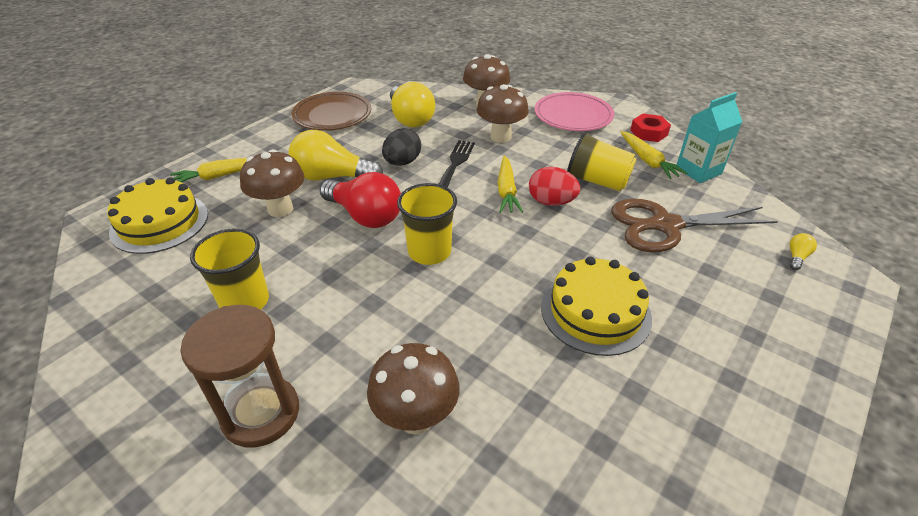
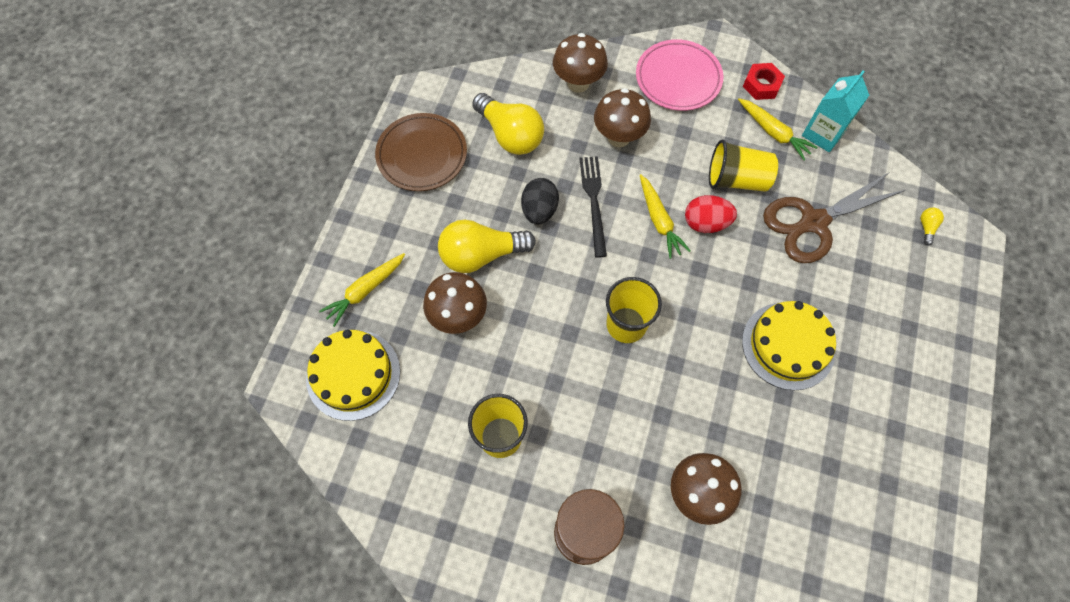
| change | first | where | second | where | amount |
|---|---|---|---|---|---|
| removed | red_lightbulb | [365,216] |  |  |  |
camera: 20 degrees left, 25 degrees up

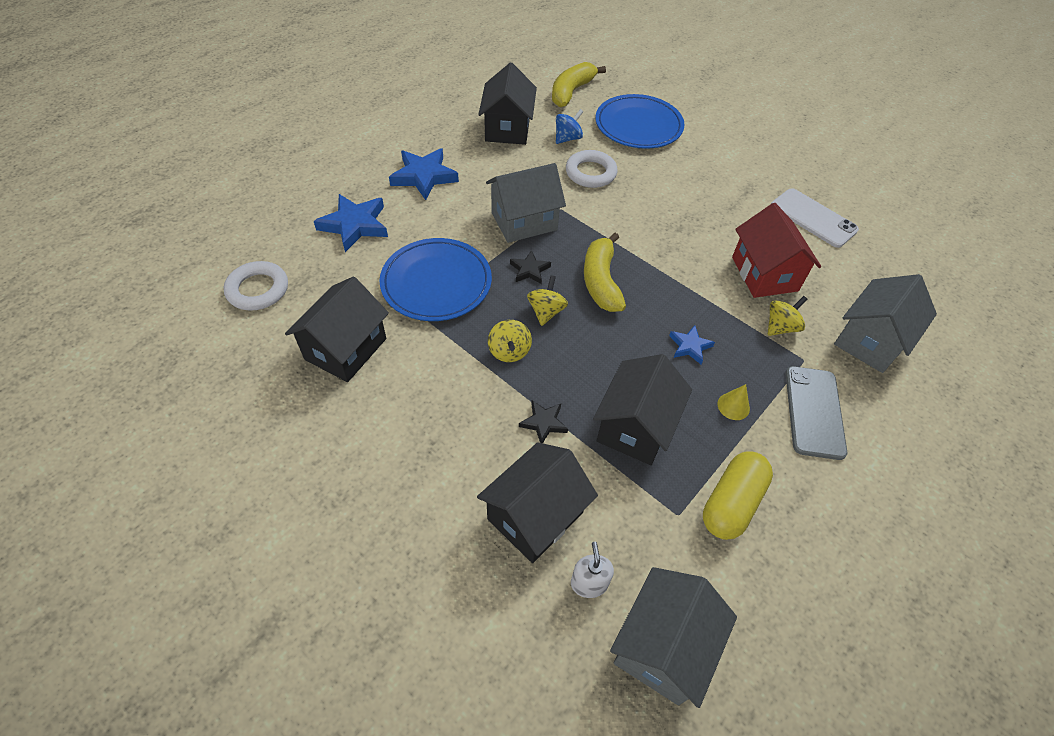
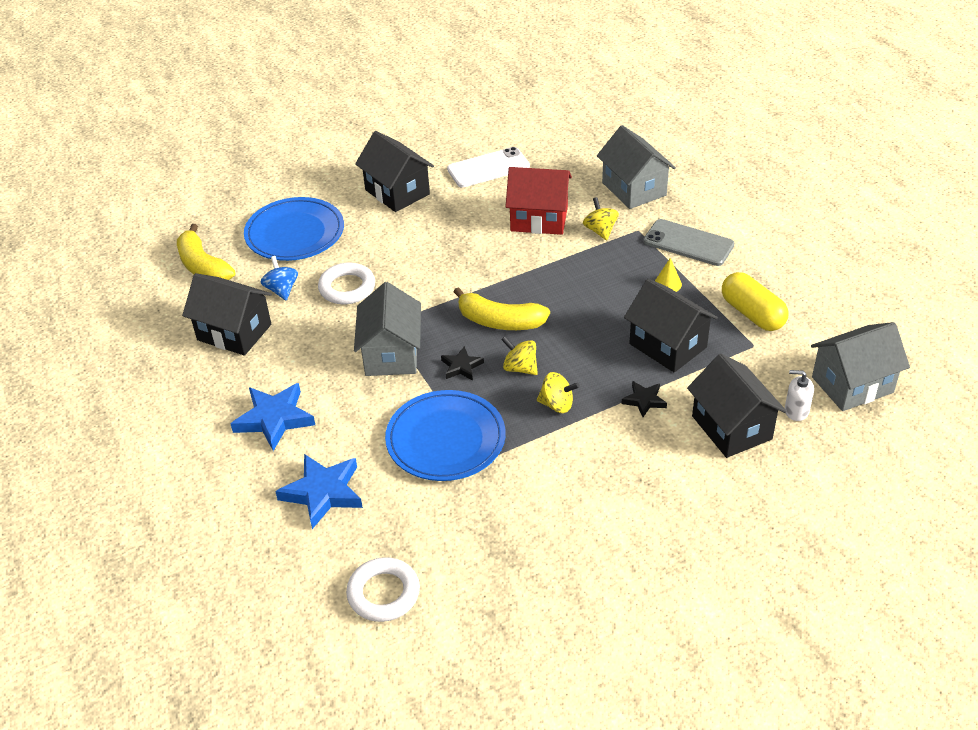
| change | first | where | second | where | amount |
|---|---|---|---|---|---|
| moved | ebony_toy_house | [345,349] |  | [397,192] |  |
| turned | grey_toy_house | [662,646] |  | [852,385] | 75 degrees counterclockwise |
| removed | royal_blue_star_shape | [689,346] |  |  |  |
camera: 65 degrees left, 10 degrees down

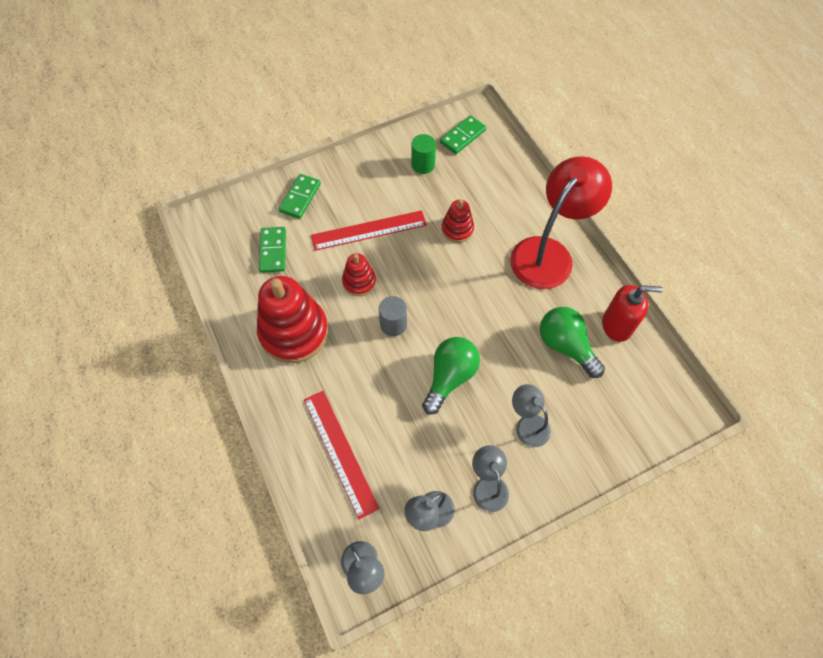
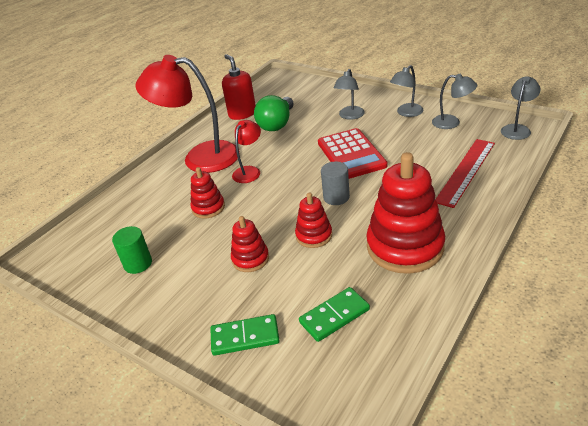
| change | first | where | second | where | amount |
|---|---|---|---|---|---|
| replaced | red_measuring_stick | [369,230] | red_stacking_rings | [250,259] |  |
| added |  |  | red_desk_lamp | [249,171] |  |
| replaced | leaf-green_lightbulb | [450,377] | red_calculator | [351,154] |  |
| removed | leaf-green_domino_tile | [463,136] |  |  |  |
camera: 115 degrees left, 25 degrees down

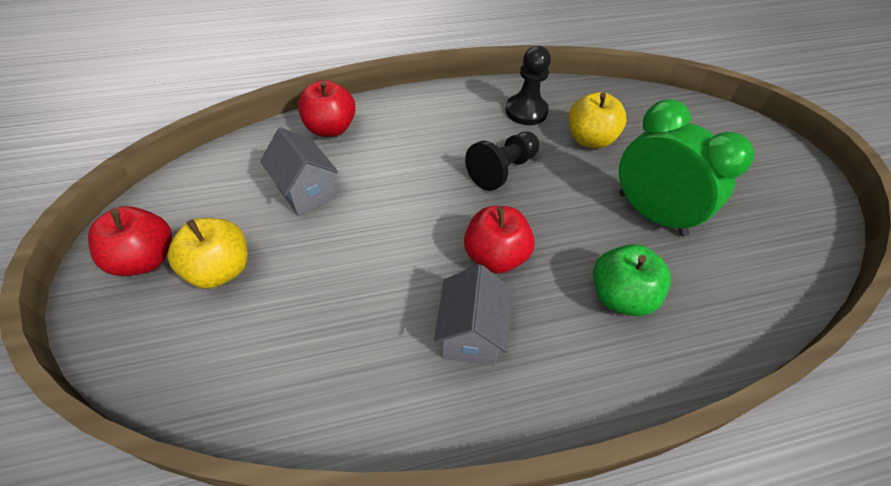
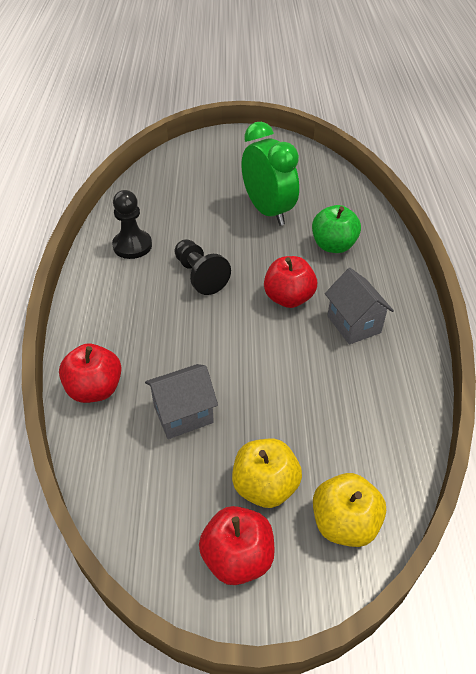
| change | first | where | second | where | amount |
|---|---|---|---|---|---|
| turned | leaf-green_alarm_clock | [651,214] |  | [268,211] | 90 degrees clockwise |
| moved | golden_apple_fruit | [589,139] |  | [344,523] |  |
| turned | grey_toy_house | [470,334] |  | [353,324] | 45 degrees clockwise |
camera: 75 degrees left, 5 degrees down

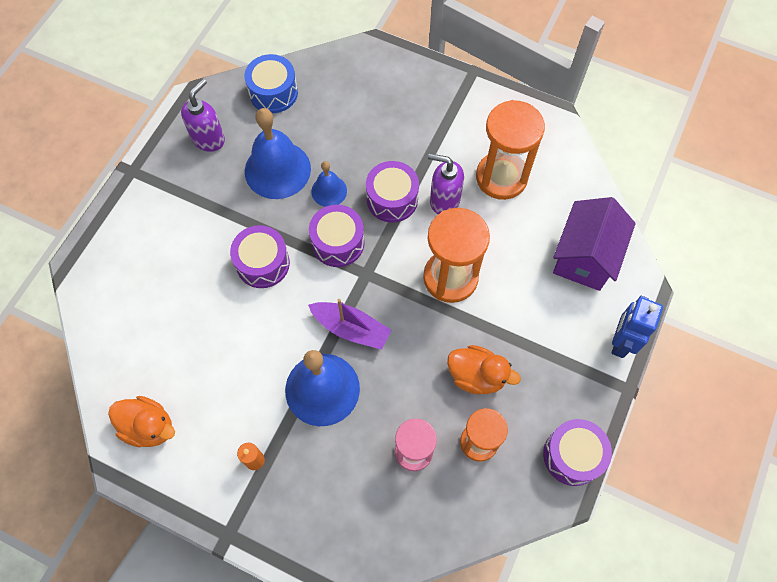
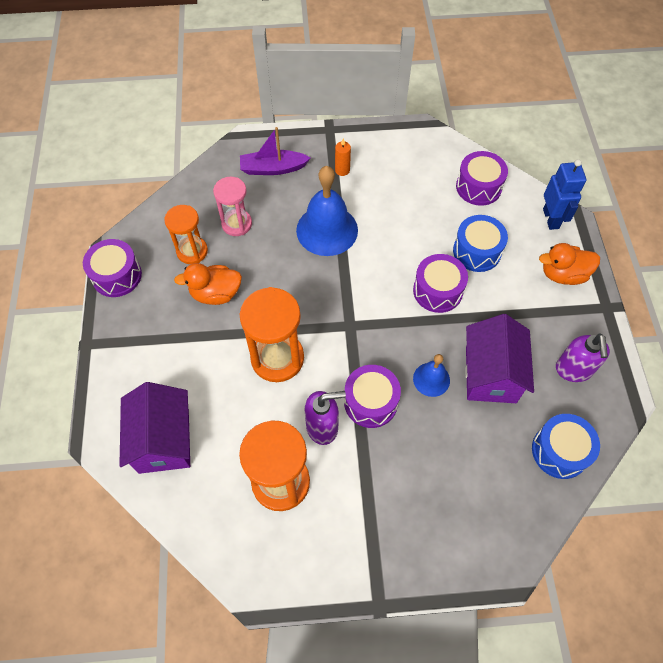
| change | first | where | second | where | amount |
|---|---|---|---|---|---|
| moved | violet_boat | [351,328] |  | [273,168] |  |
| added |  |  | royal_blue_drum | [477,251] |  |
| moved | violet_drum | [338,243] |  | [478,187] |  |
| replaced | royal_blue_hand_bell | [277,170] | violet_toy_house | [490,374] |  |
| moved | bright_orange_rubber_duck | [149,427] |  | [563,274] |  |
| moved | royal_blue_robot | [620,342] |  | [551,218] |  |
camera: 150 degrees right, 5 degrees down

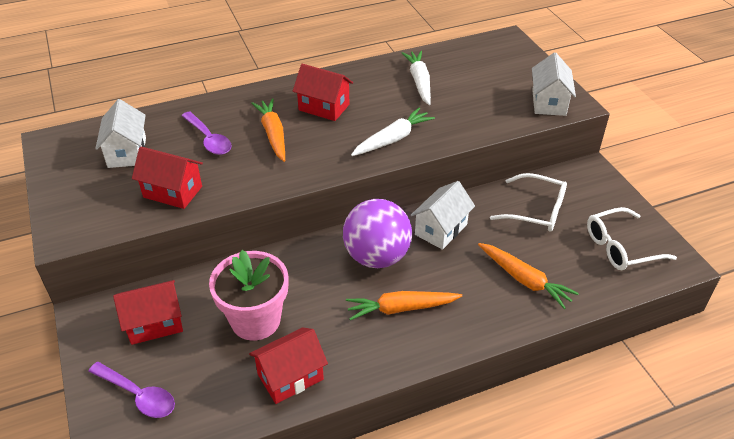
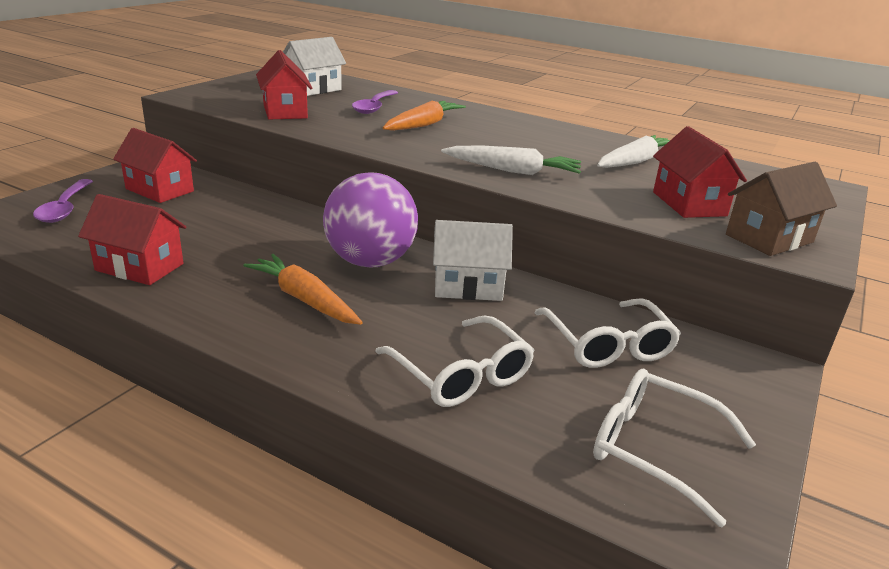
| change | first | where | second | where | amount |
|---|---|---|---|---|---|
| replaced | bright_orange_carrot | [524,280] | pure_white_glasses | [460,374] |  |
| moved | red_toy_house | [324,107] |  | [689,204] |  |
| recoloured | pure_white_toy_house | [548,102] | dark_brown_toy_house | [769,238] |  |
| removed | rose-pink_flower_pot | [255,320] |  |  |  |
camera: 50 degrees right, 15 degrees down

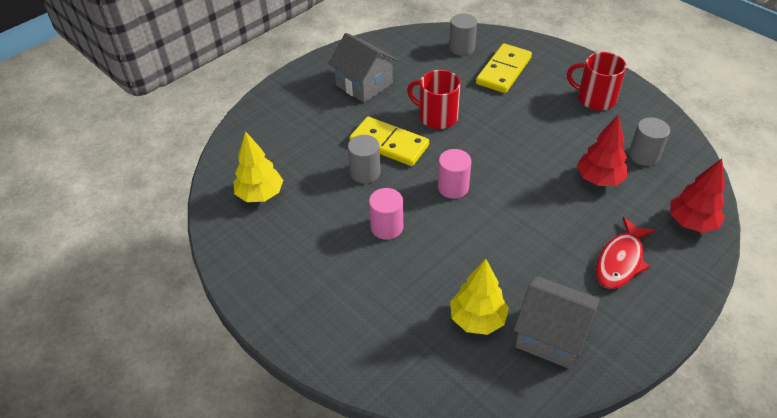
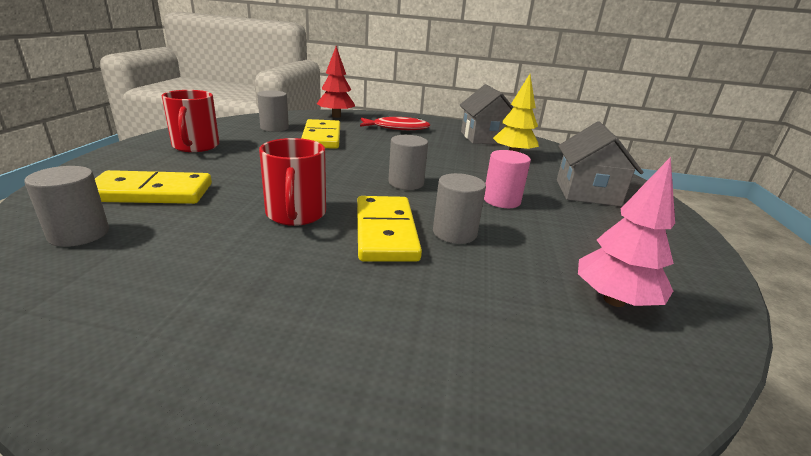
| change | first | where | second | where | amount |
|---|---|---|---|---|---|
| replaced | red_toy_tree | [599,179] | golden_domino_tile | [321,137] |  |
| recoloured | rose-pink_cylinder | [453,187] | grey_cylinder | [406,183] |  |
| moved | grey_toy_house | [364,84] |  | [587,192] |  |
| recoloured | golden_toy_tree | [260,194] | rose-pink_toy_tree | [613,300] |  |
camera: 130 degrees left, 20 degrees down

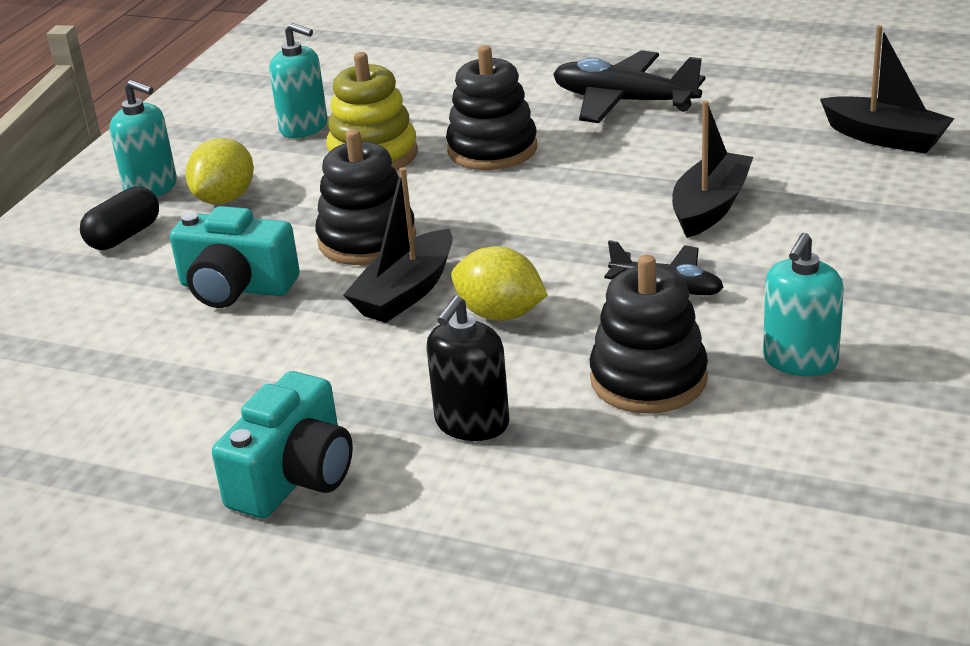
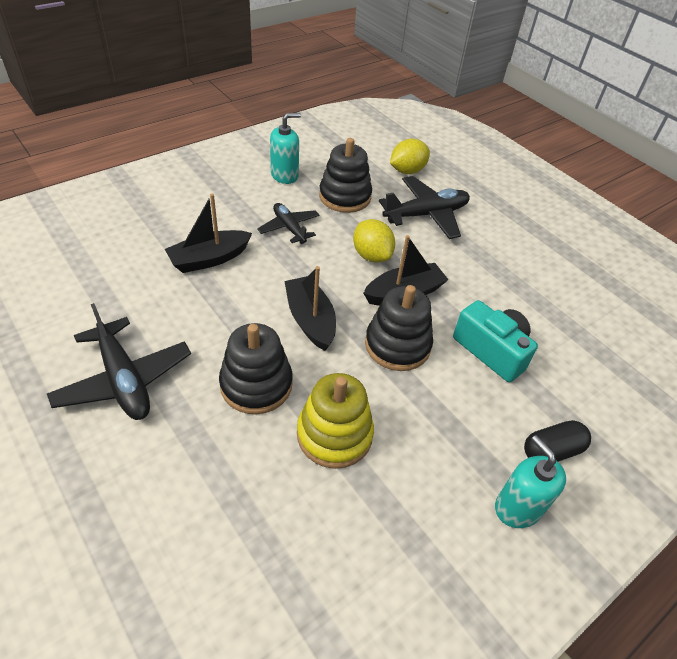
| change | first | where | second | where | amount |
|---|---|---|---|---|---|
| moved | ebony_boat | [885,138] |  | [310,320] |  |
| replaced | ebony_soap_pump | [472,423] | ebony_toy_plane | [426,215] |  |
| moved | golden_toy_lemon | [225,199] |  | [407,171] |  |
| removed | aqua_photo_camera | [294,477] |  |  |  |
| removed | aqua_soap_pump | [304,127] |  |  |  |
camera: 155 degrees left, 15 degrees up

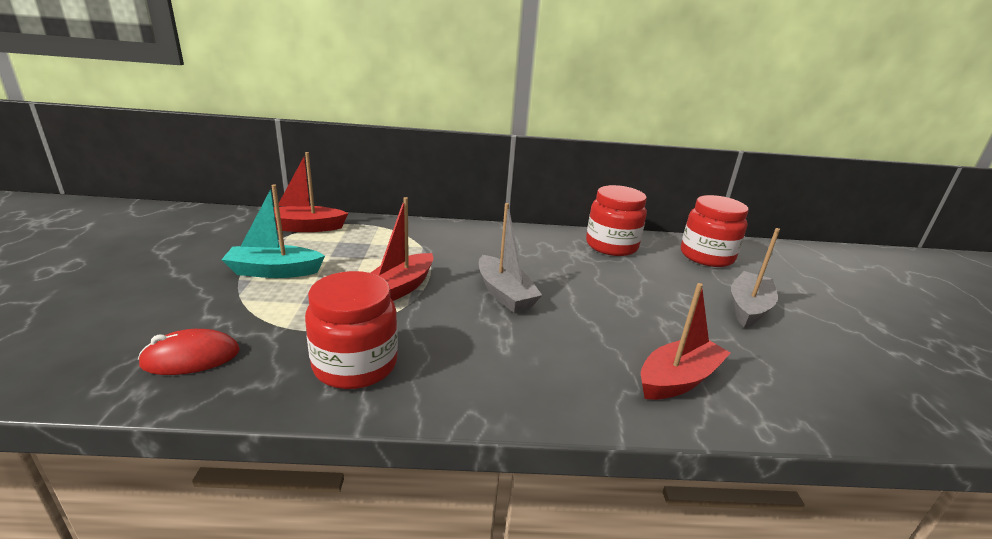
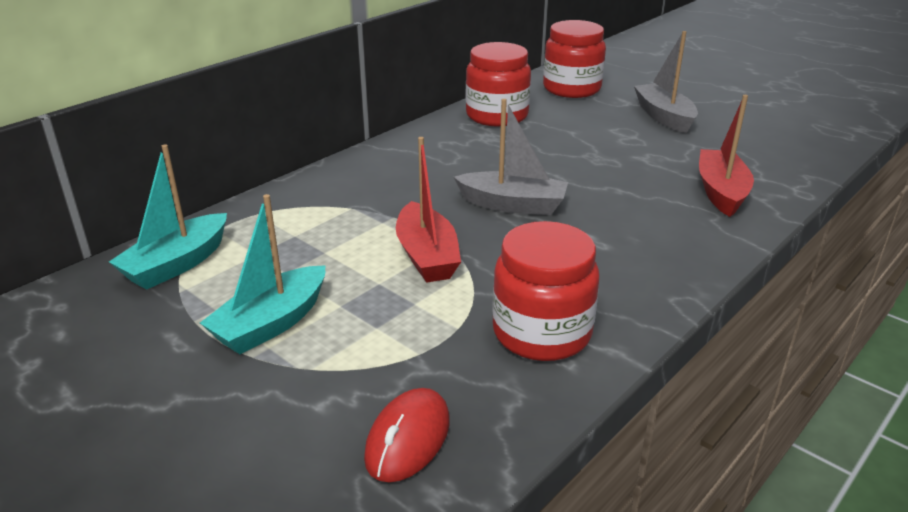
| change | first | where | second | where | amount |
|---|---|---|---|---|---|
| recoloured | red_boat | [305,227] | aqua_boat | [177,264] |  |
camera: 45 degrees left, 5 degrees up

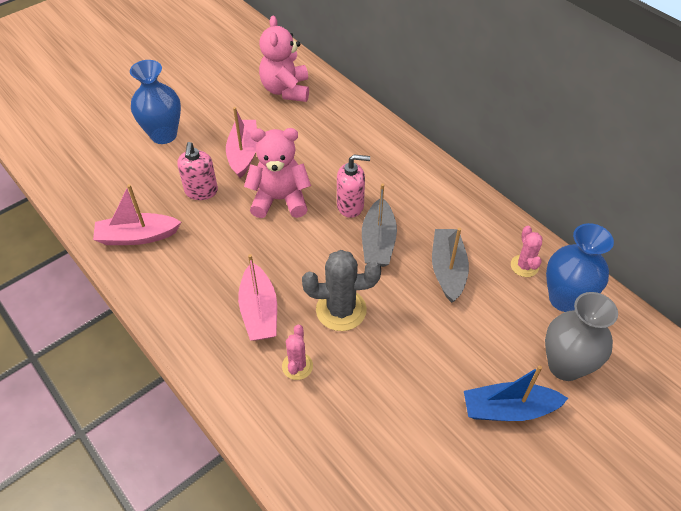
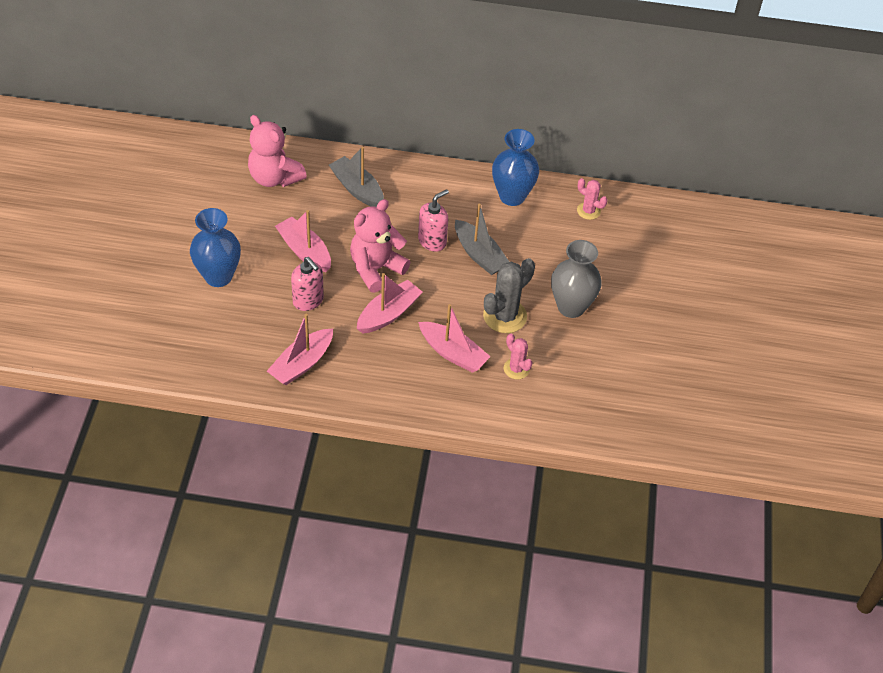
| change | first | where | second | where | amount |
|---|---|---|---|---|---|
| moved | grey_boat | [447,270] |  | [357,189] |  |
| added |  |  | rose-pink_boat | [388,314] |  |
| moved | royal_blue_tall_vase | [564,299] |  | [512,196] |  |
| moved | grey_tall_vase | [565,366] |  | [571,307] |  |
| removed | royal_blue_boat | [508,409] |  |  |  |
camera: 45 degrees left, 0 degrees up

